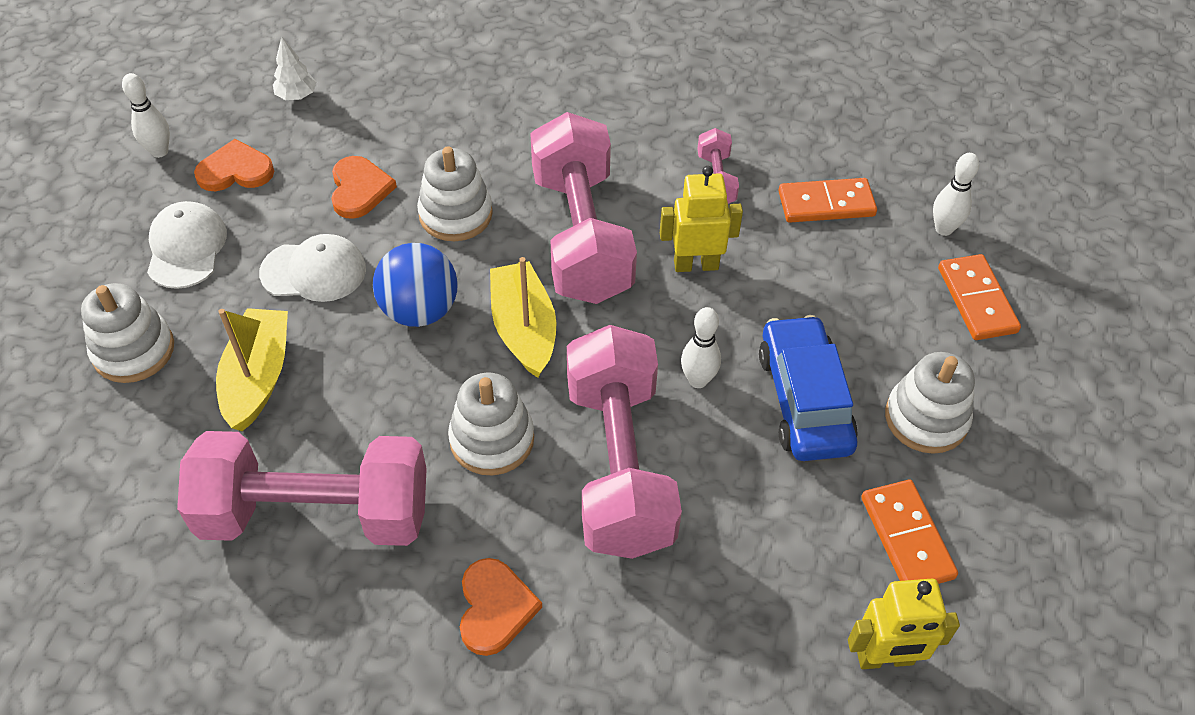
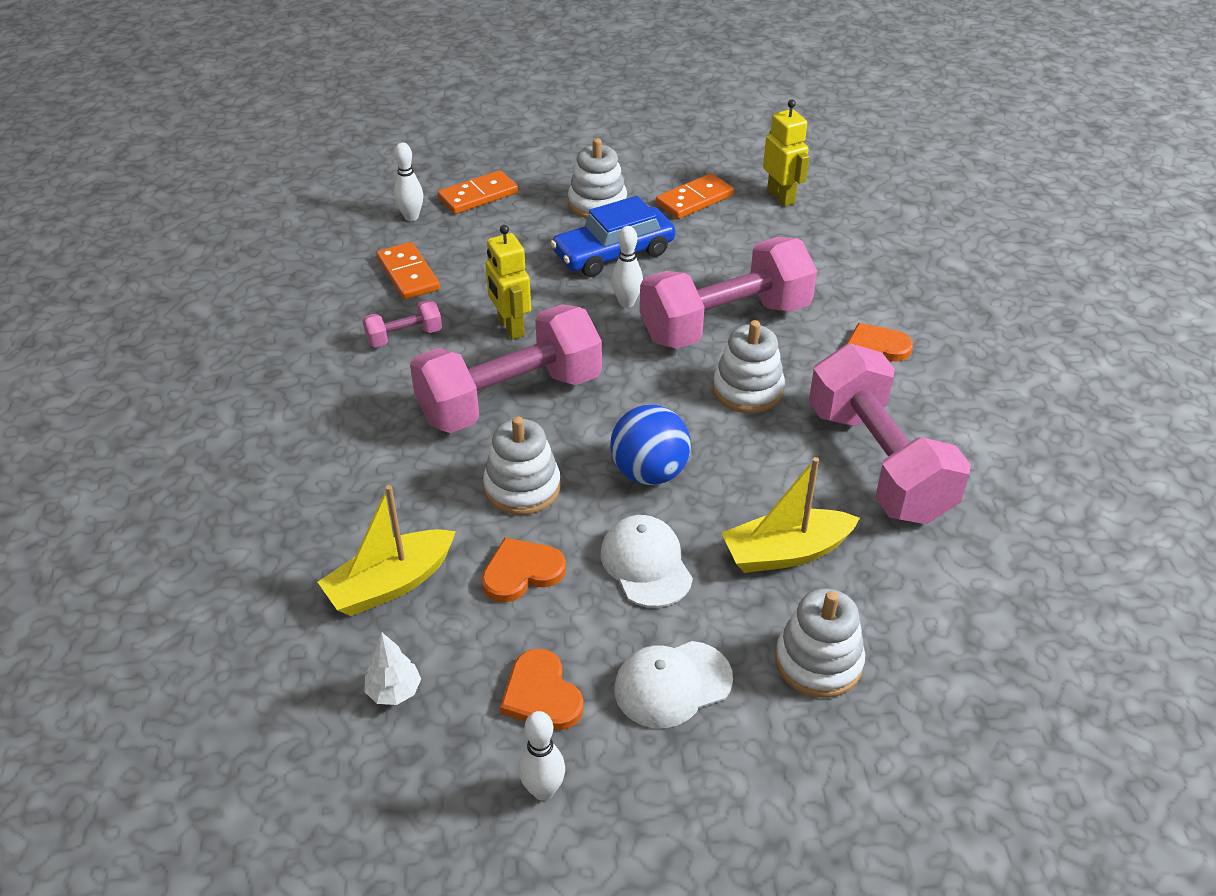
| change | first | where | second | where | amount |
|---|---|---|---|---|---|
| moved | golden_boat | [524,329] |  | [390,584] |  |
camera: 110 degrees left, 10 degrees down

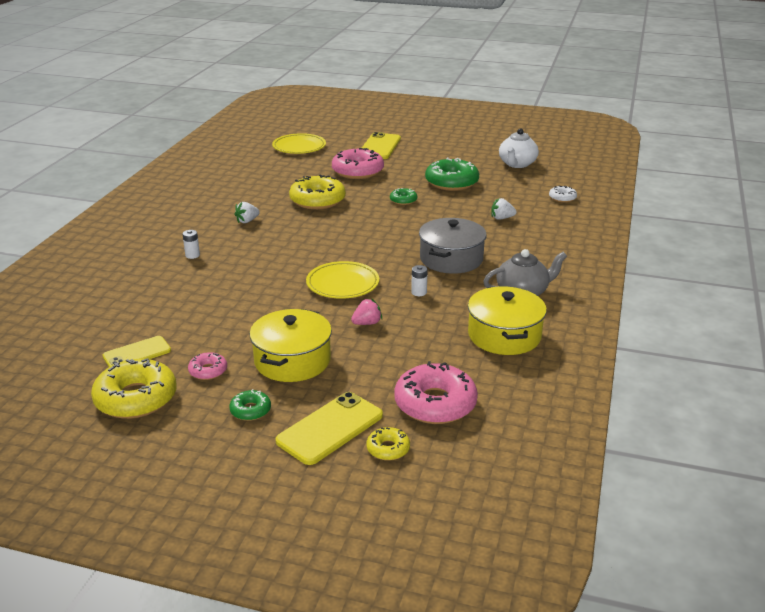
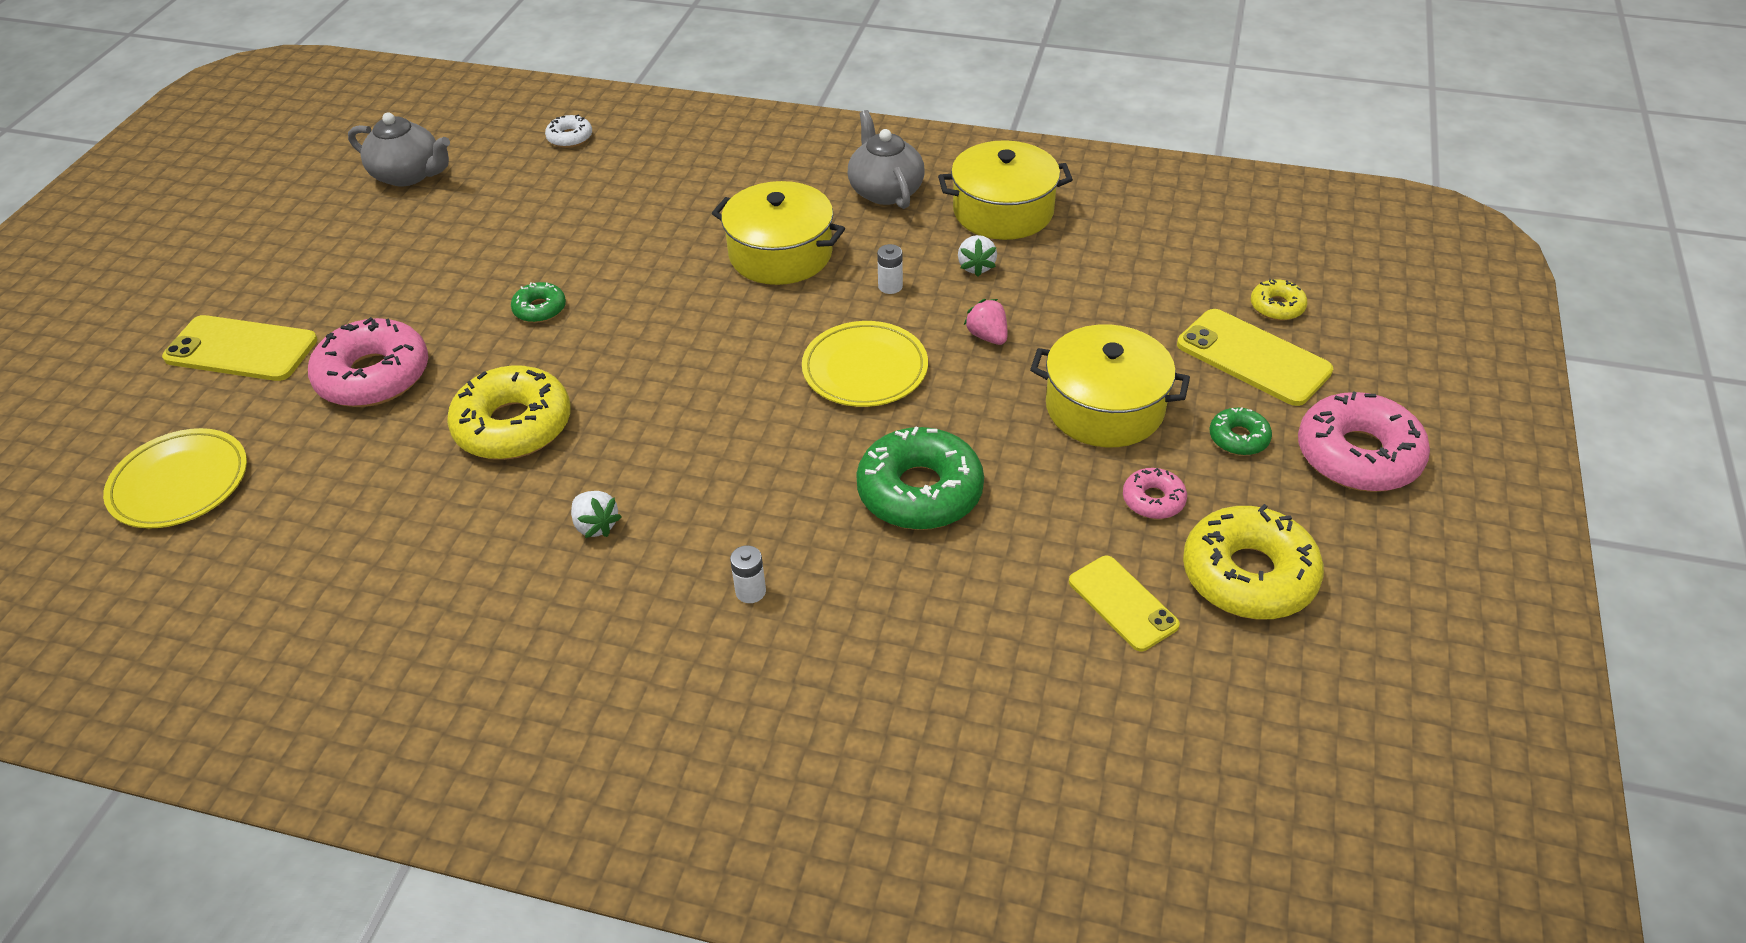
| change | first | where | second | where | amount |
|---|---|---|---|---|---|
| recoloured | pure_white_china_teapot | [517,164] | grey_china_teapot | [408,175] |  |
| recoloured | grey_pot | [451,259] | golden_pot | [780,254] |  |
| moved | leaf-green_donut | [451,182] |  | [920,491] |  |
| moved | pure_white_toy_strawberry | [502,218] |  | [976,267] |  |
| moved | rose-pink_donut | [435,404] |  | [1358,455] |  |
camera: 90 degrees left, 15 degrees up

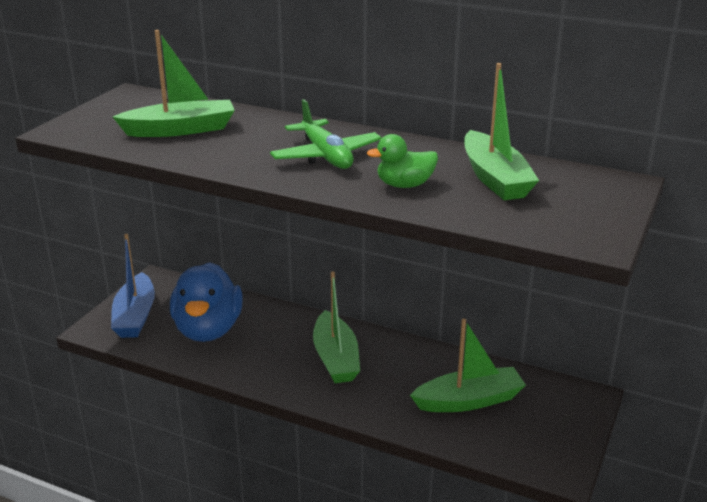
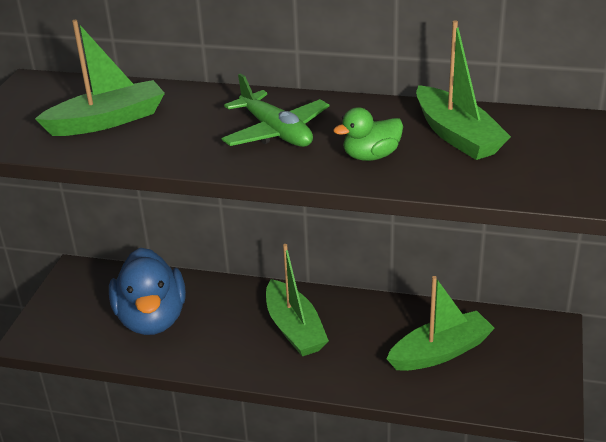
| change | first | where | second | where | amount |
|---|---|---|---|---|---|
| removed | royal_blue_boat | [135,316] |  |  |  |
camera: 10 degrees left, 5 degrees up

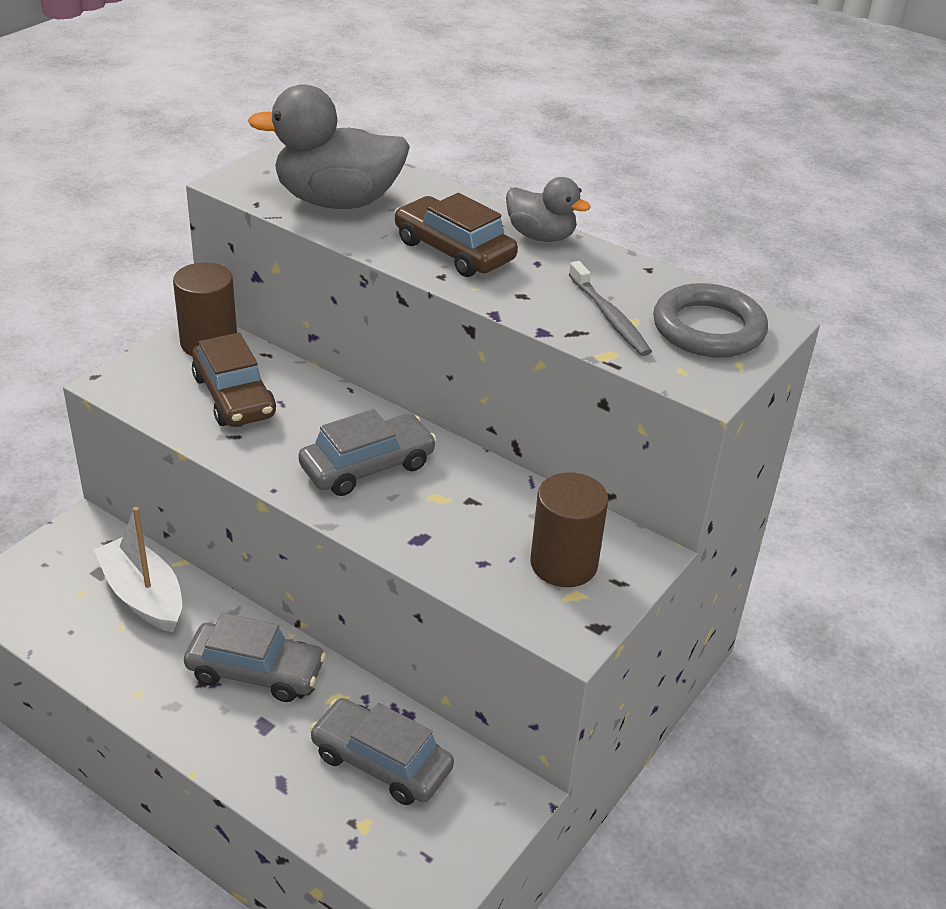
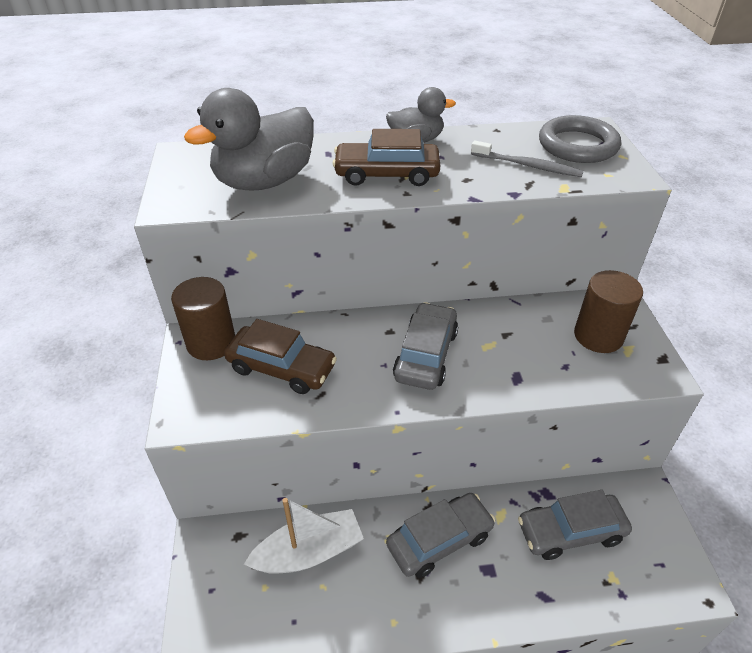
| change | first | where | second | where | amount |
|---|---|---|---|---|---|
| turned | pure_white_boat | [143,596] |  | [309,552] | 150 degrees clockwise |
camera: 40 degrees left, 5 degrees up

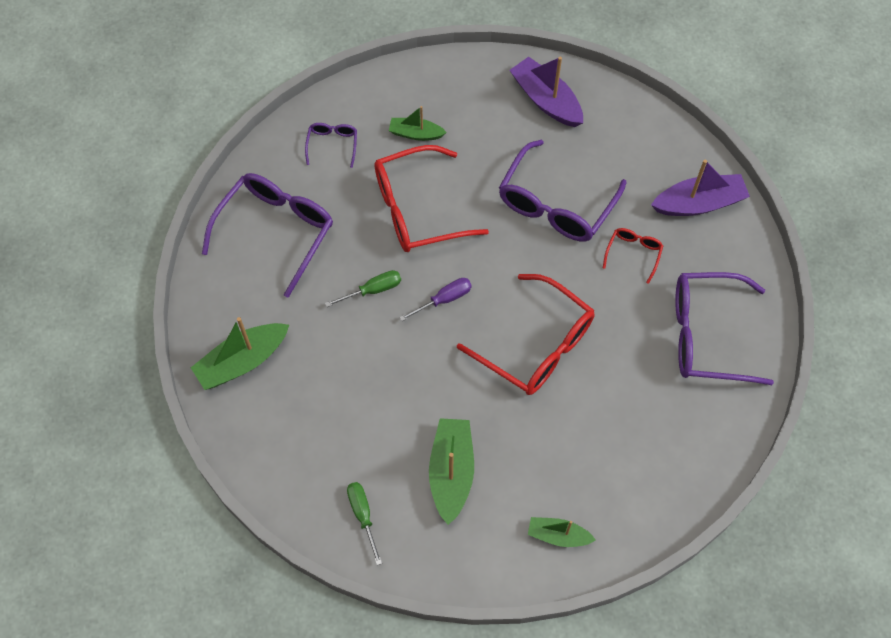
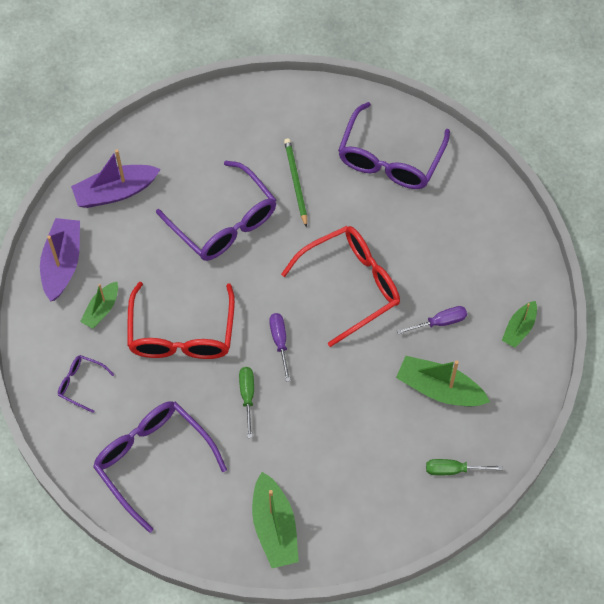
| change | first | where | second | where | amount |
|---|---|---|---|---|---|
| moved | violet_boat | [699,203] |  | [62,263] |  |
| replaced | red_glasses | [633,253] | leaf-green_pencil | [295,182] |  |
| added |  |  | violet_hand_screwdriver | [440,322] |  |
camera: 70 degrees left, 0 degrees up

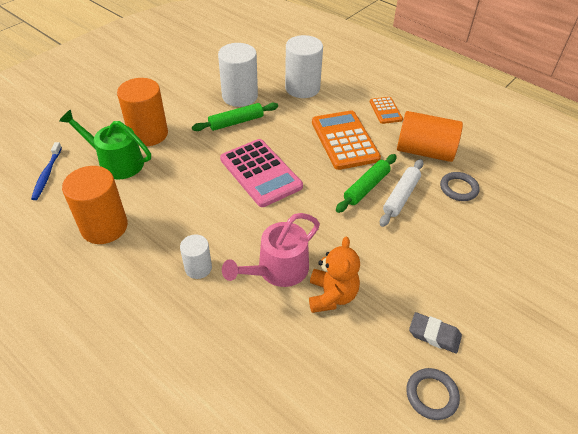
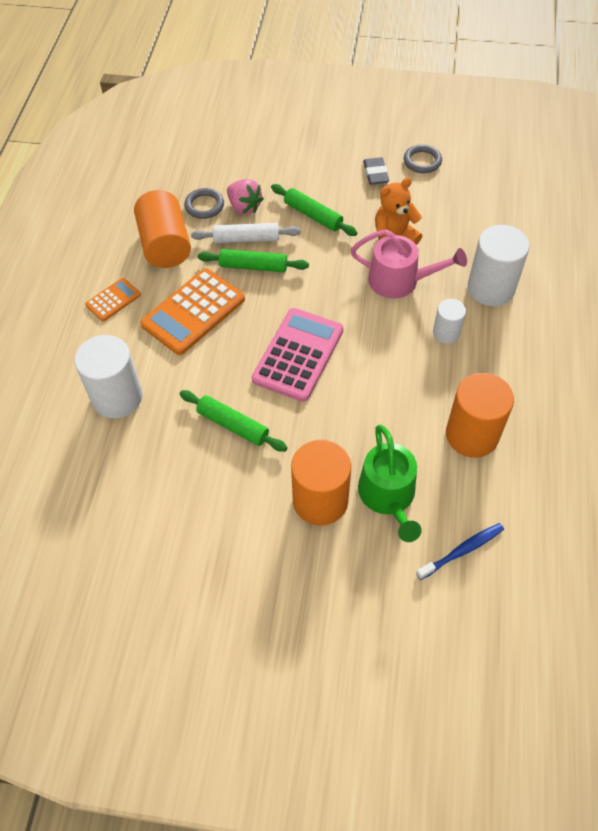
| change | first | where | second | where | amount |
|---|---|---|---|---|---|
| added |  |  | rose-pink_toy_strawberry | [244,207] |  |
| added |  |  | leaf-green_pastry_roller | [313,215] |  |
| moved | pure_white_cylinder | [240,96] |  | [491,288] |  |
camera: 120 degrees left, 10 degrees up

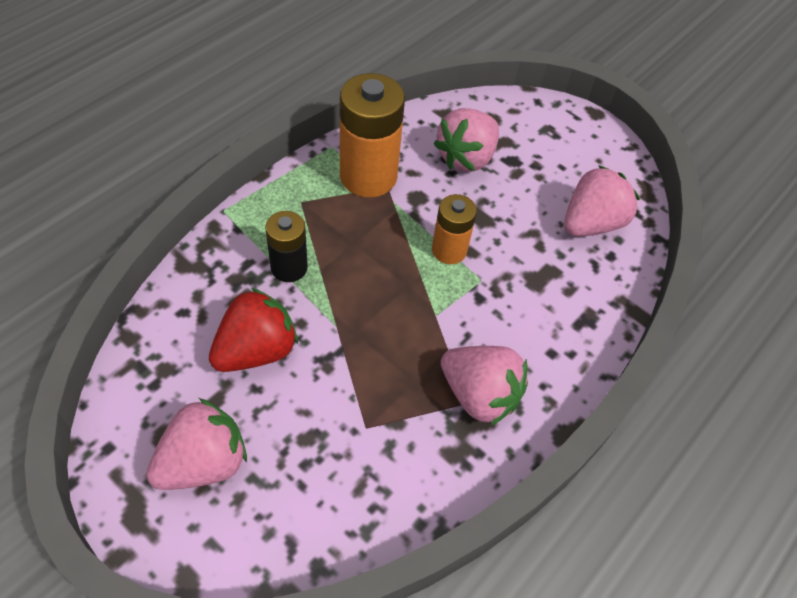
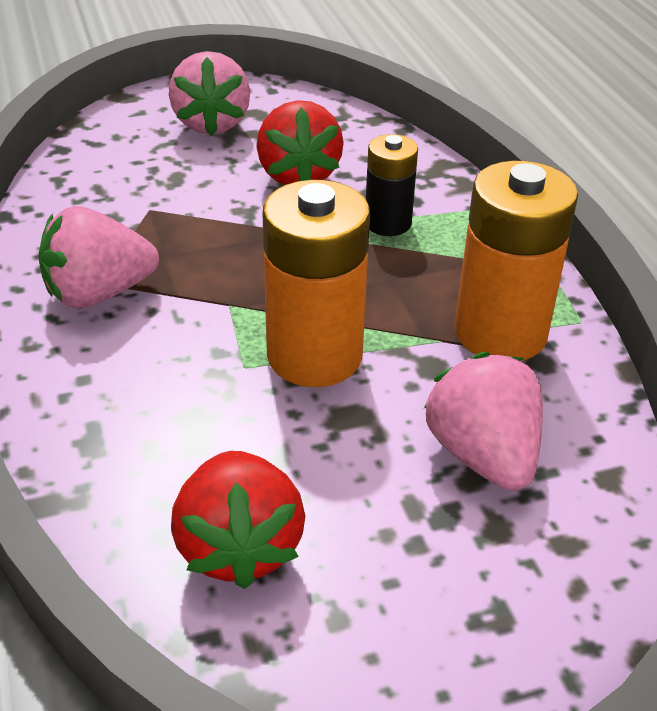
| change | first | where | second | where | amount |
|---|---|---|---|---|---|
| recoloured | rose-pink_toy_strawberry | [591,223] | red_toy_strawberry | [239,546] |  |
| resized | bright_orange_power_cell | [449,250] |  | [314,356] | x1.72 |
camera: 125 degrees right, 15 degrees down

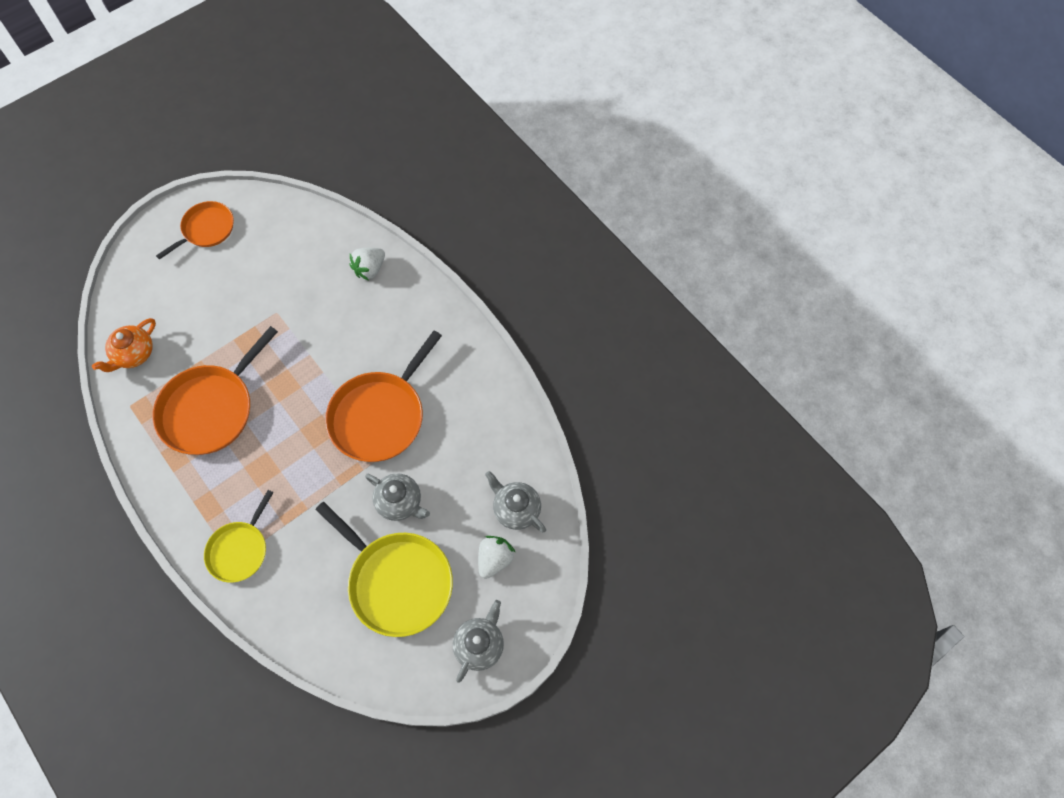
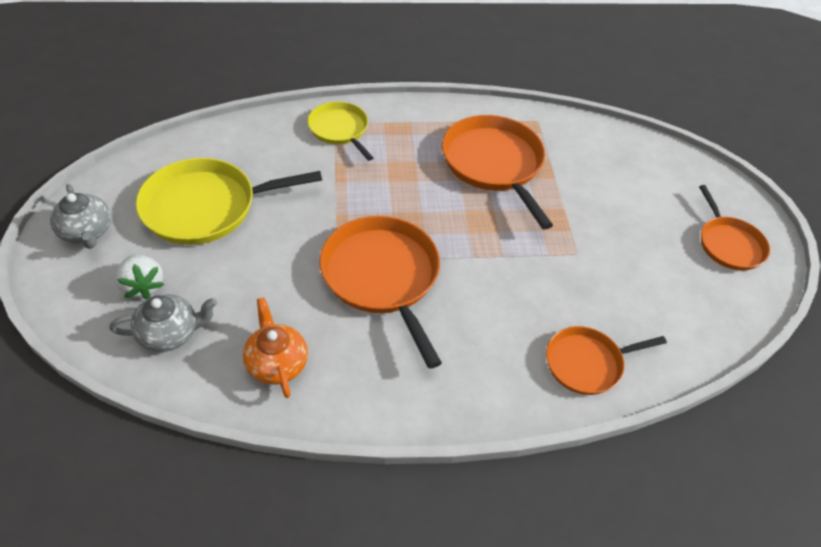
| change | first | where | second | where | amount |
|---|---|---|---|---|---|
| moved | bright_orange_china_teapot | [133,354] |  | [277,363] |  |
| replaced | pure_white_toy_strawberry | [369,269] | bright_orange_skillet | [587,363] |  |
| removed | grey_china_teapot | [400,502] |  |  |  |
camera: 120 degrees right, 15 degrees down

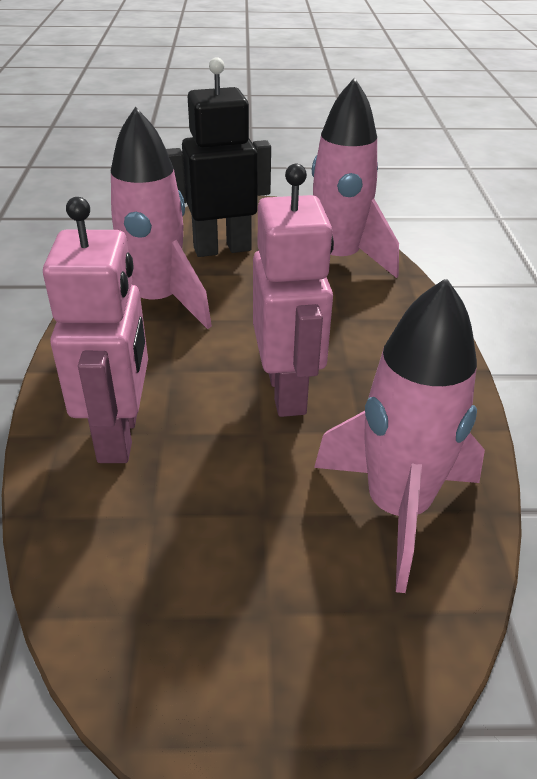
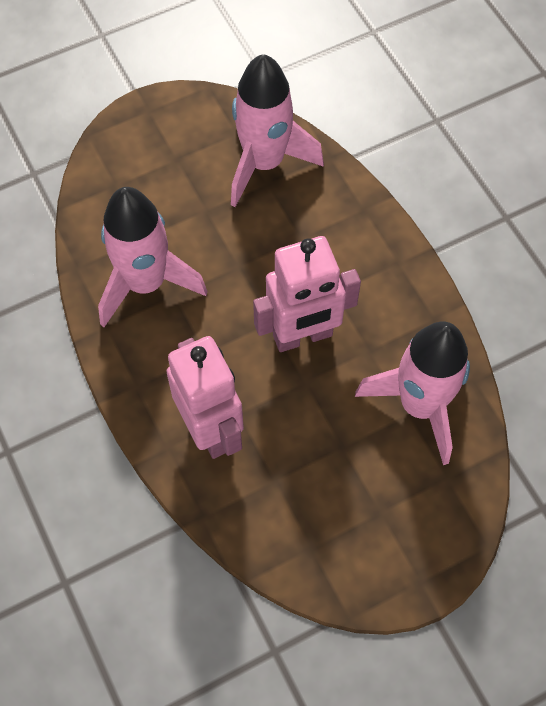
| change | first | where | second | where | amount |
|---|---|---|---|---|---|
| turned | rose-pink_robot | [287,392] |  | [303,336] | 105 degrees clockwise |
| removed | ebony_robot | [222,249] |  |  |  |
camera: 25 degrees left, 25 degrees up

